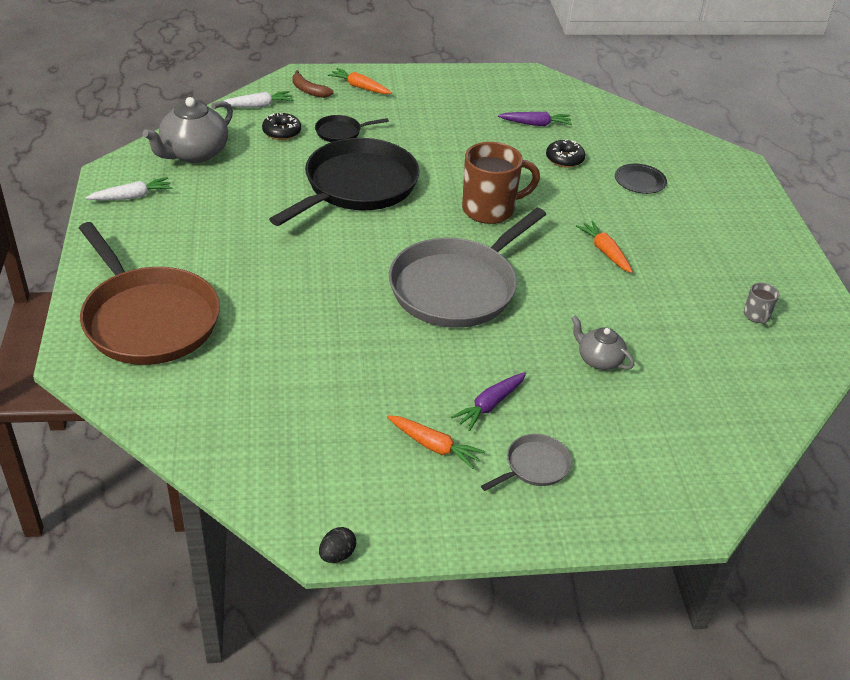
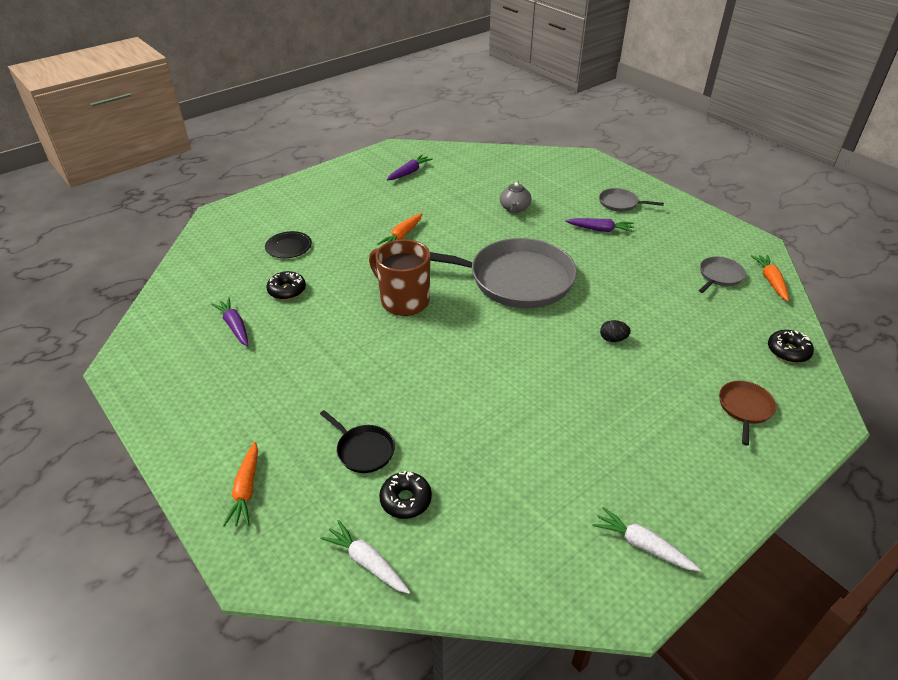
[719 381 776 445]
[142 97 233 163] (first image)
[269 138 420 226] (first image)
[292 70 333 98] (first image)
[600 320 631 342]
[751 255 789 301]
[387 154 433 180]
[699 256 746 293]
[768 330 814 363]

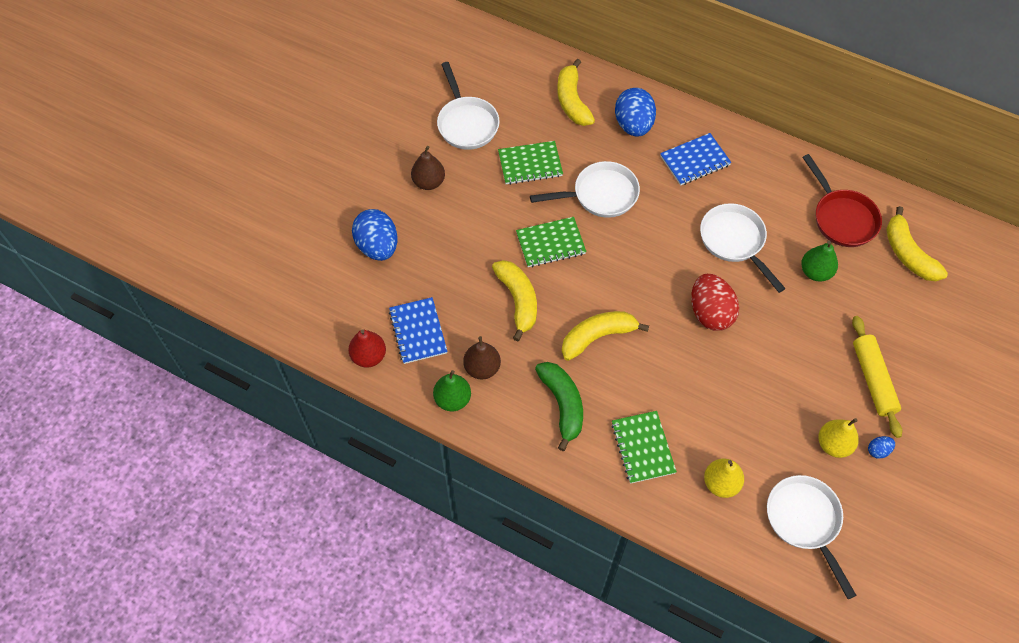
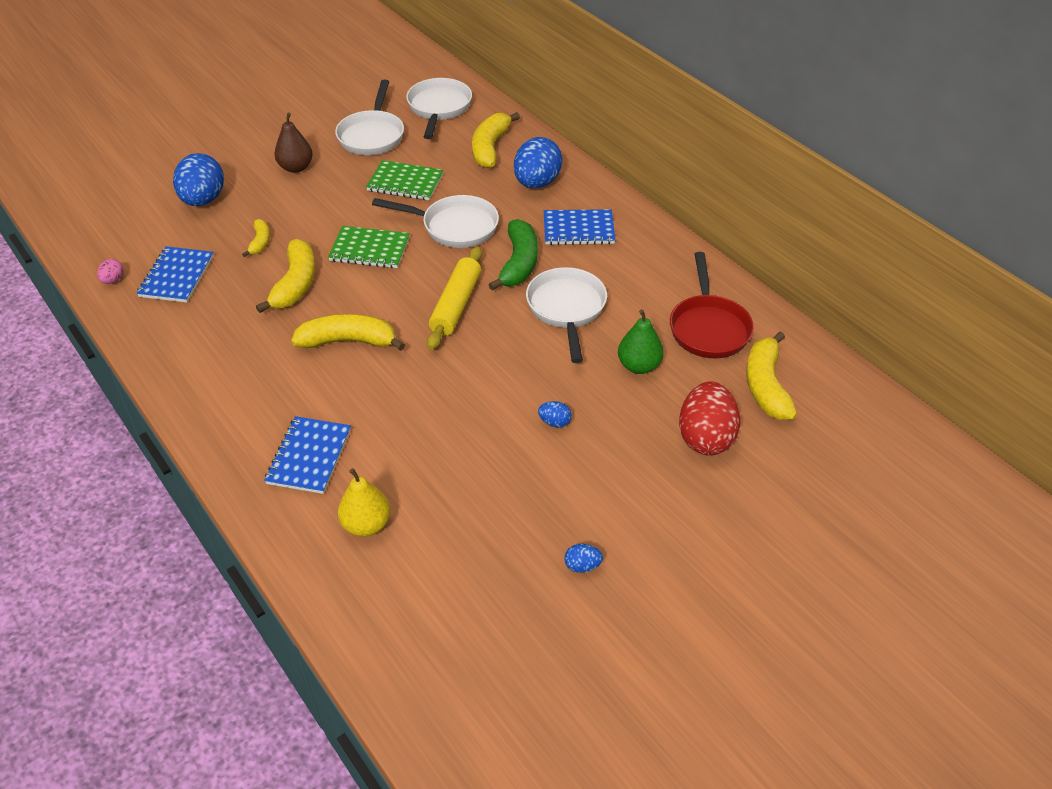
[97 259 123 284]
[433 370 471 411] (first image)
[463 336 501 380] (first image)
[488 219 538 291]
[264 416 351 494]
[679 381 740 455]
[406 78 472 139]
[818 418 859 458] (first image)
[427 246 482 350]
[242 219 270 257]
[538 401 572 428]

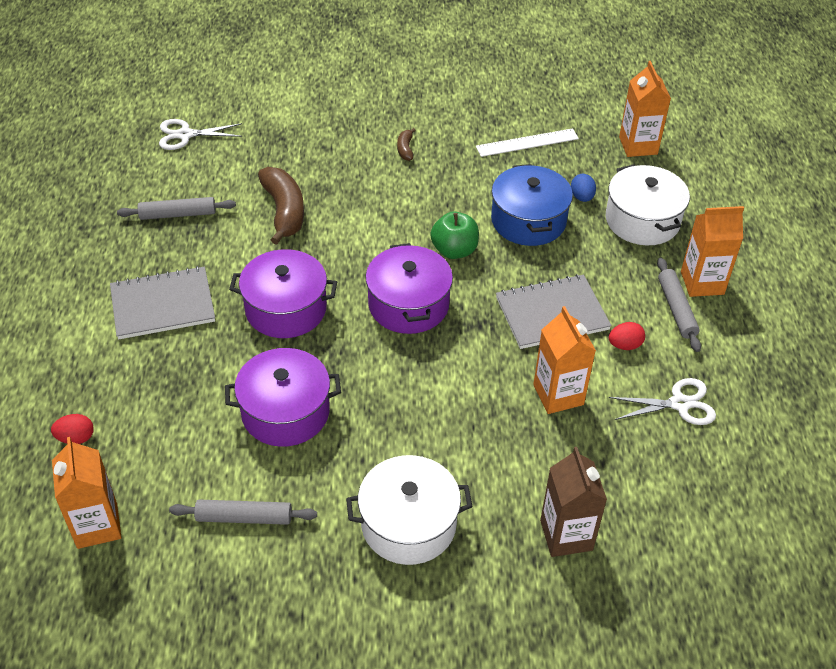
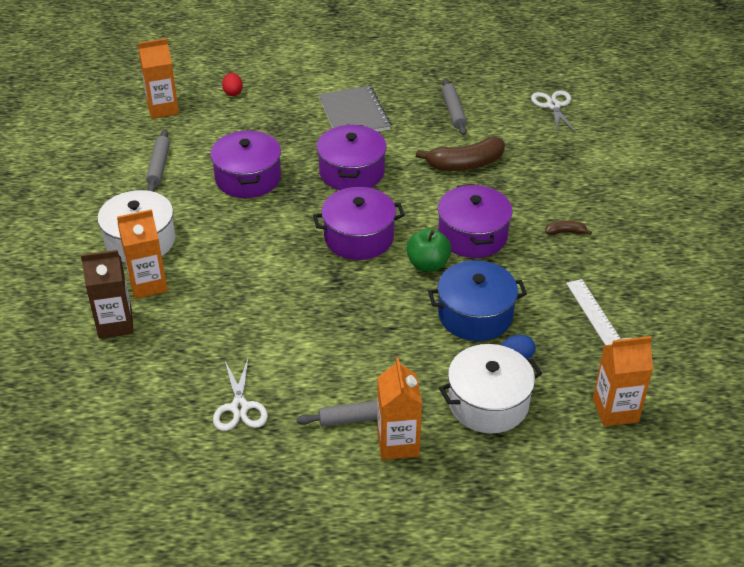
[496 274 612 349] (first image)
[117 209 168 299]
[609 322 645 350] (first image)
[438 184 512 258]

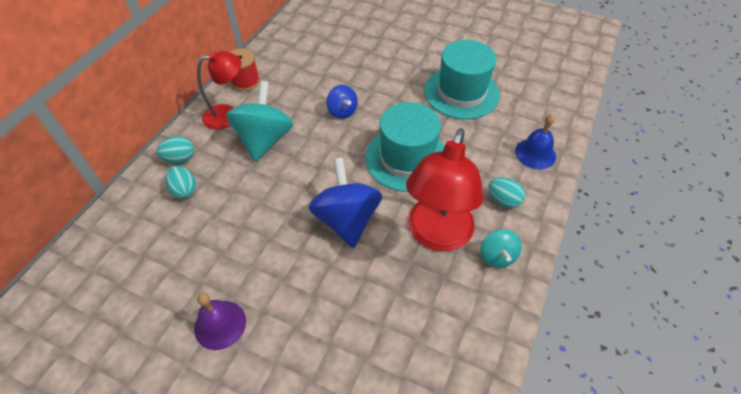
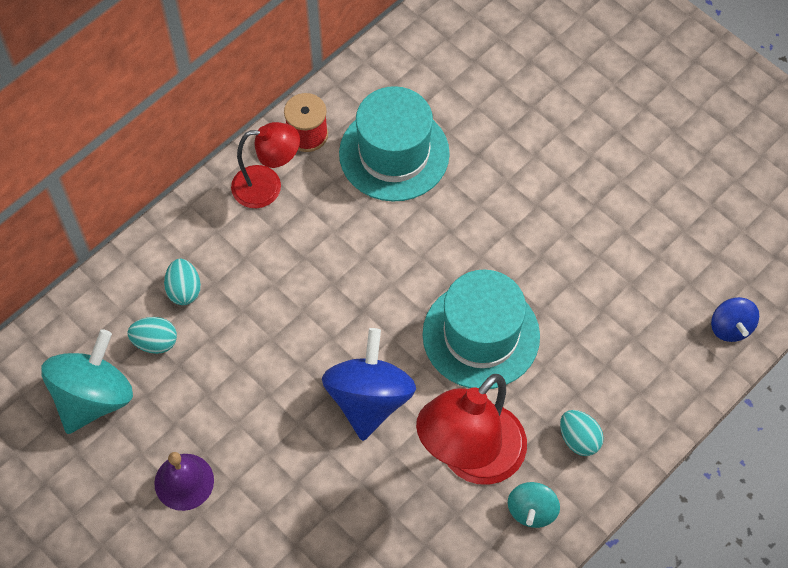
[128 317 177 354]
[41 329 133 434]
[711 297 759 342]
[339 86 450 202]
[515 114 556 170] (first image)

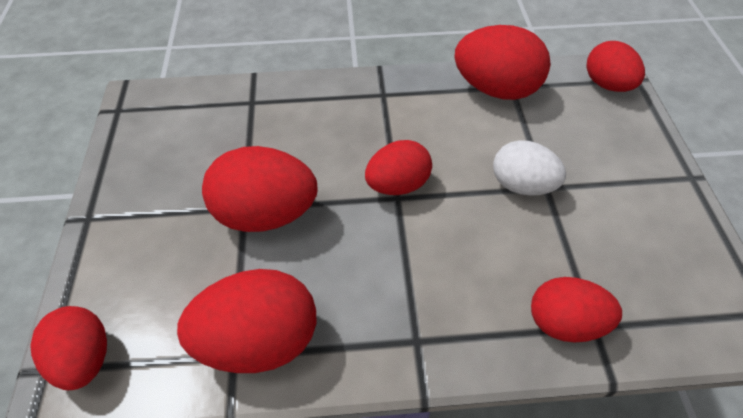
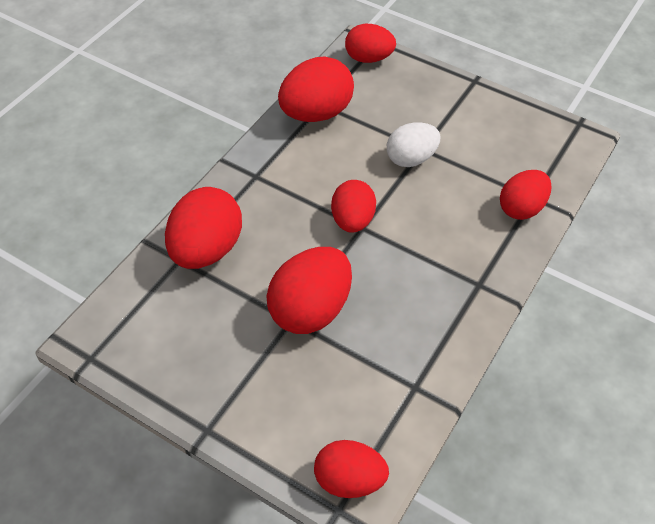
[165 187 242 269]

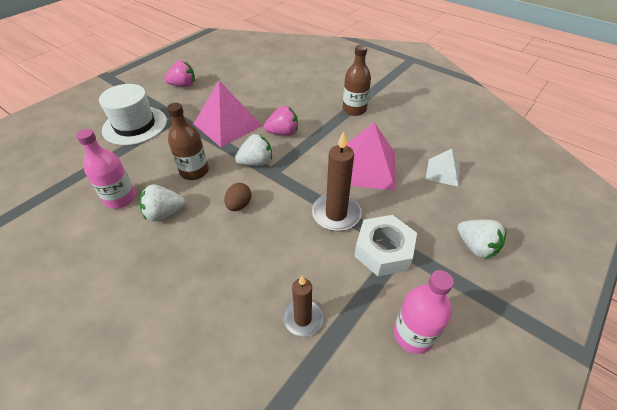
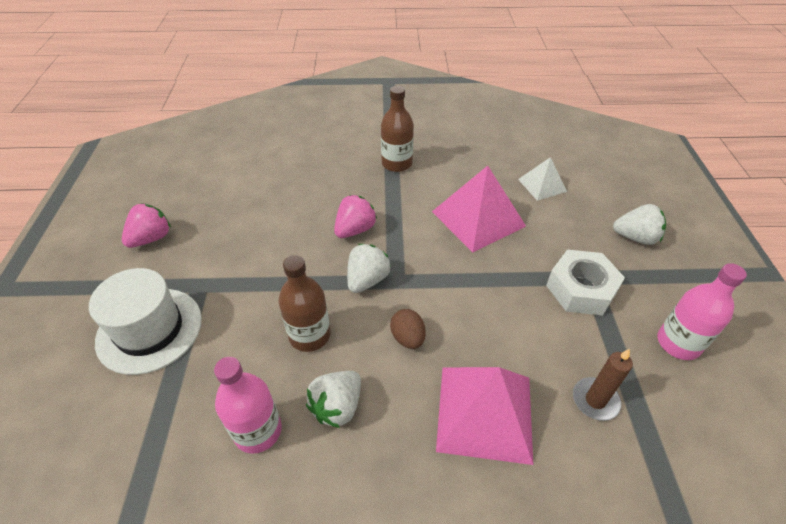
[436 367 533 465]
[312 131 361 231] (first image)

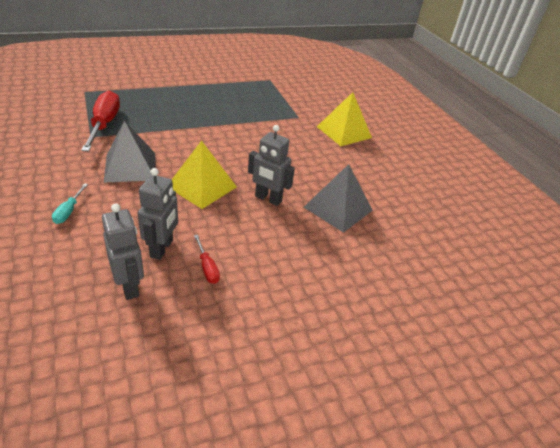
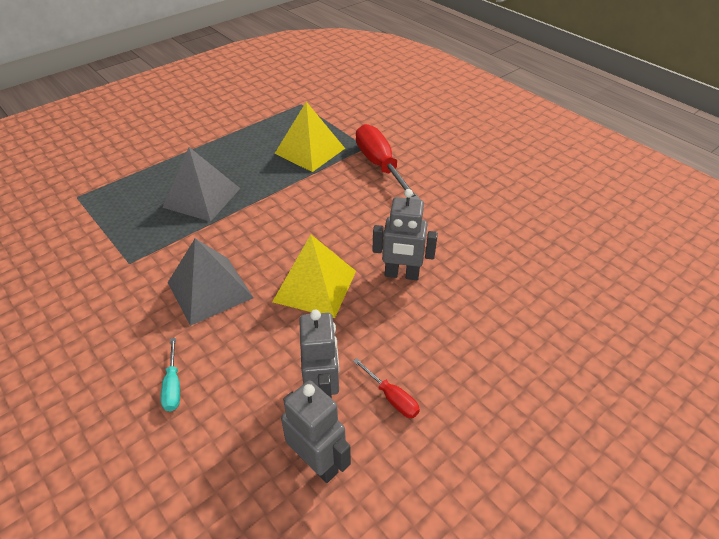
[356 124 420 199]
[162 147 240 222]
[274 102 345 172]

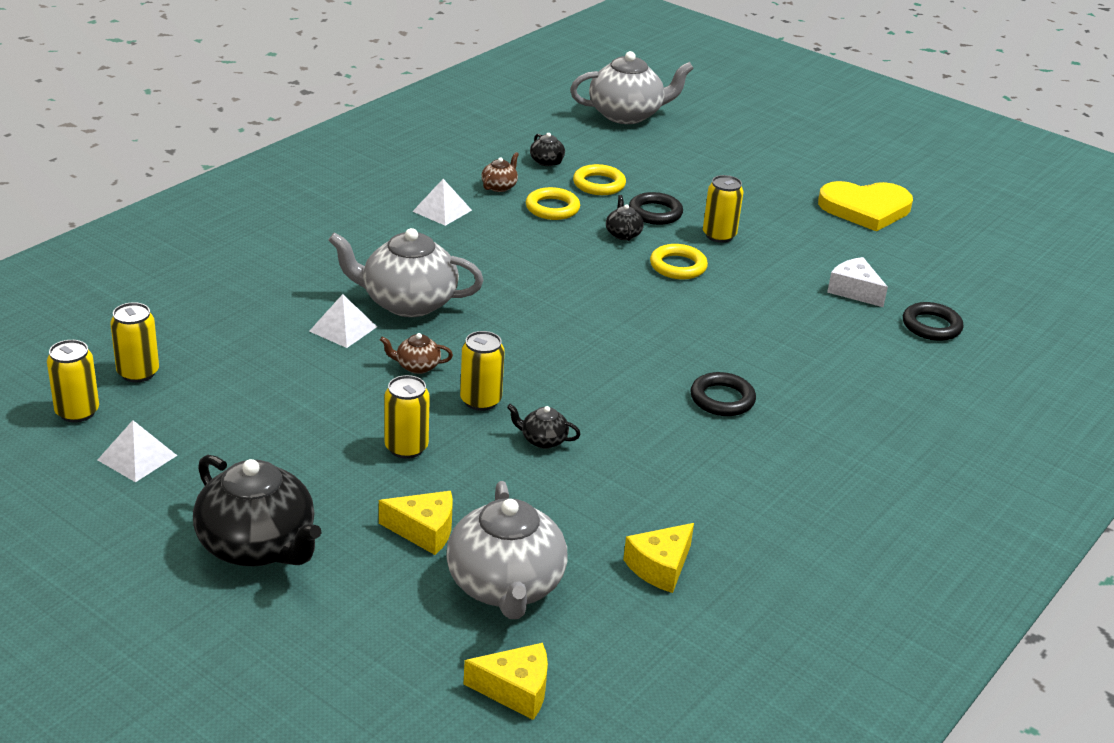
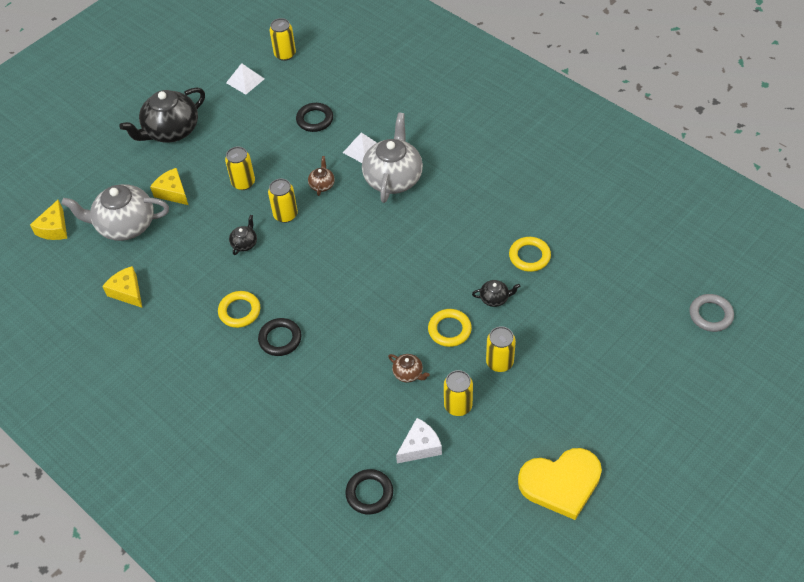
[444 370 473 416]
[150 168 188 205]
[412 179 472 226] (first image)
[388 354 430 382]
[530 133 565 166] (first image)
[689 294 734 332]
[218 291 260 328]
[296 103 333 132]
[518 448 602 520]

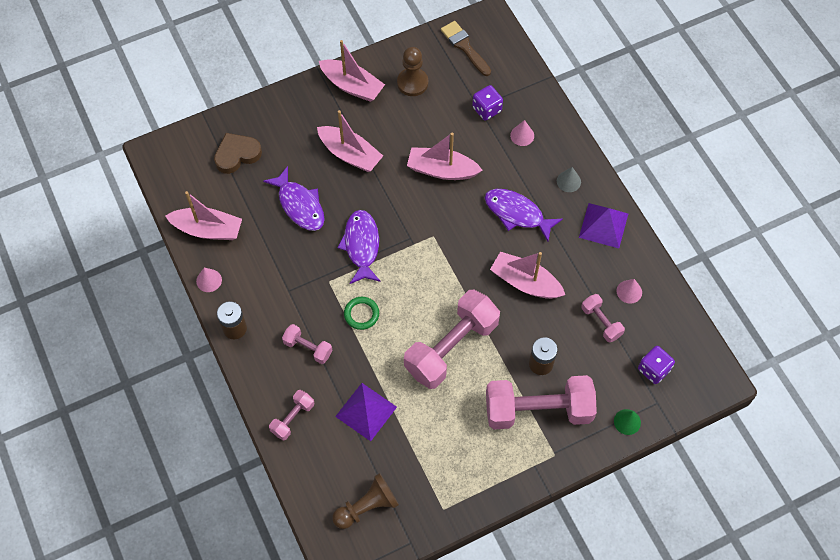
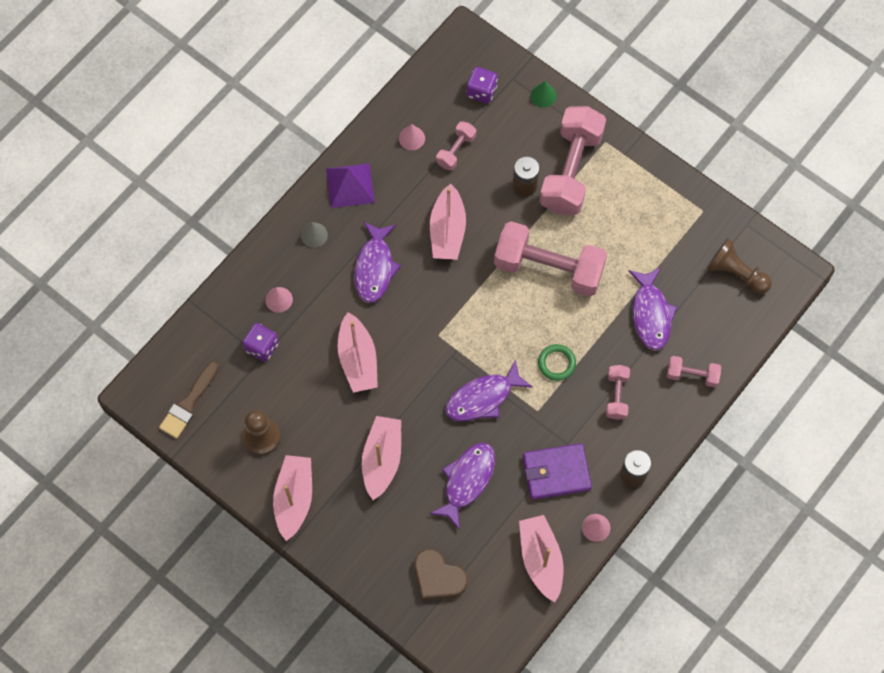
[628 268 677 351]
[540 106 606 215]
[523 443 592 500]

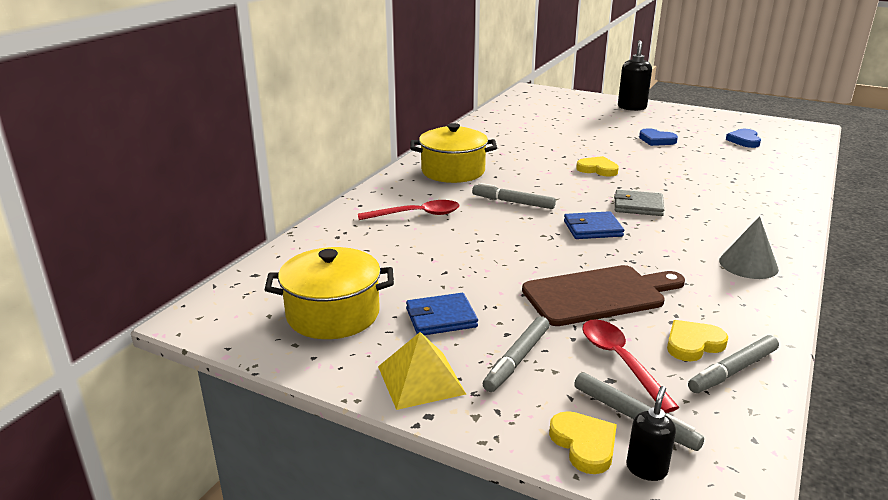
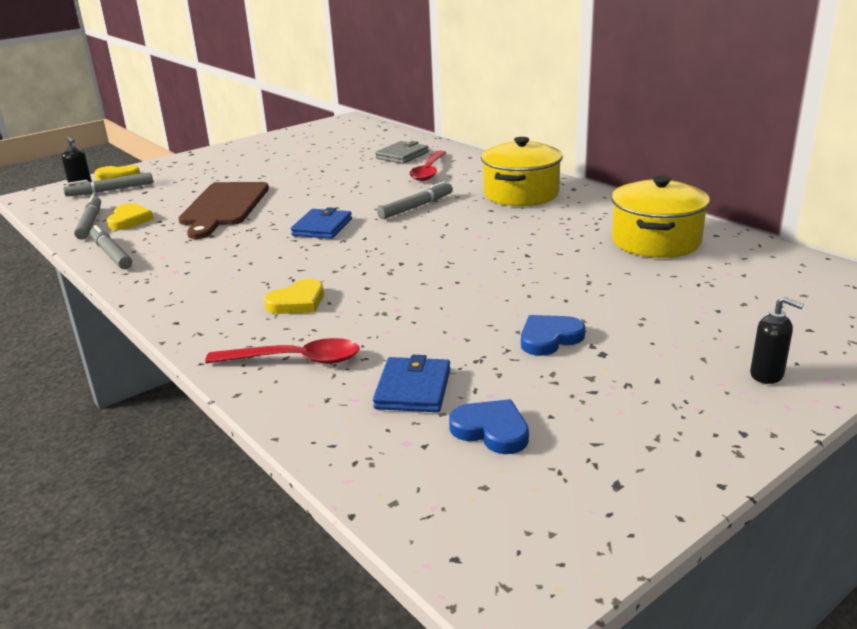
[611 176 710 258]
[378 332 466 410] (first image)
[373 355 450 412]
[90 225 132 269]
[264 279 324 314]
[205 338 360 364]
[375 141 429 164]
[750 297 804 384]
[719 216 779 279] (first image)

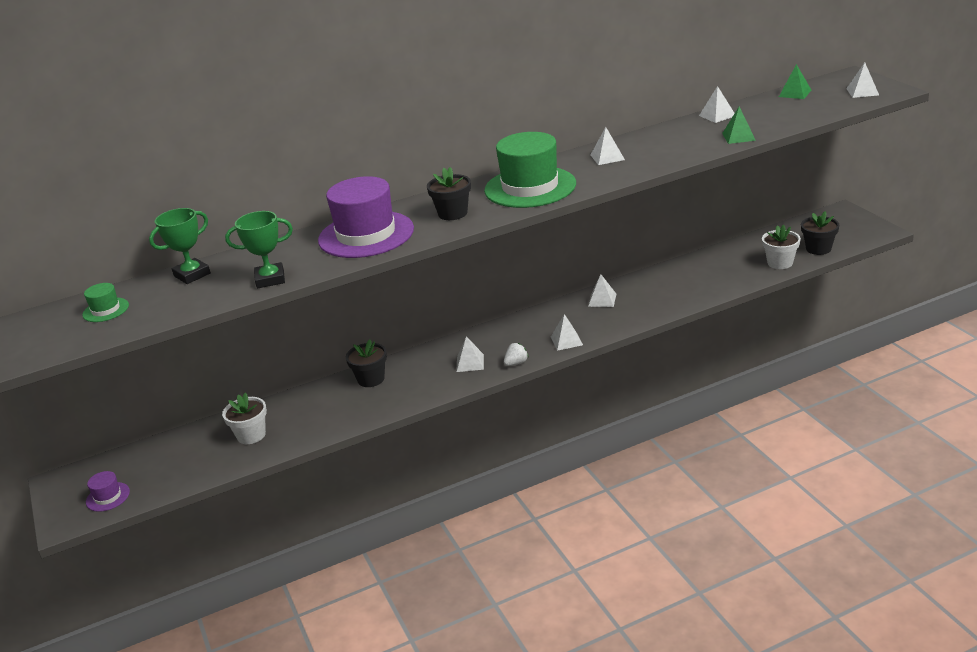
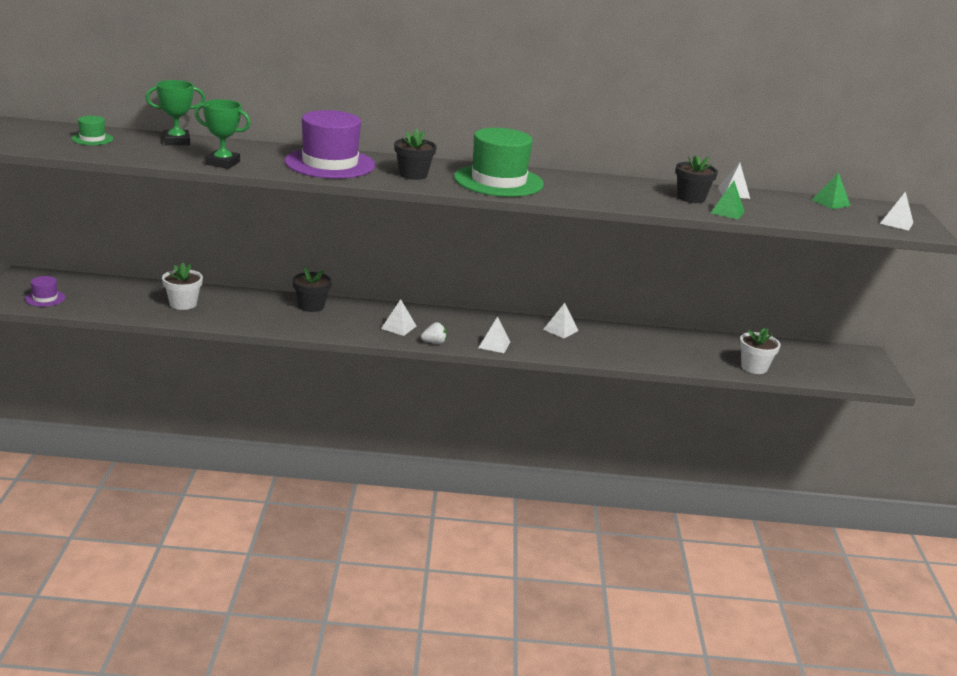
[591 127 625 165] (first image)
[675 156 718 203]

